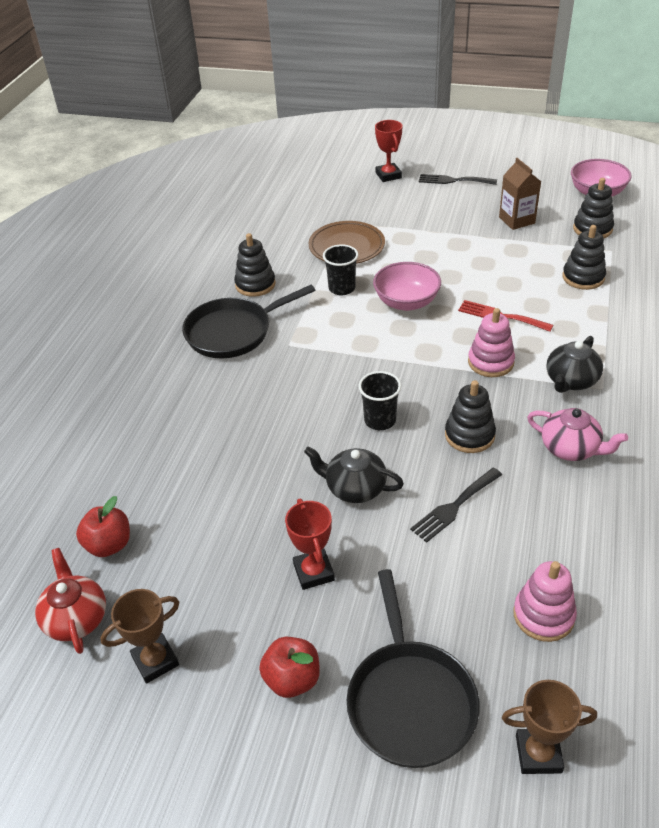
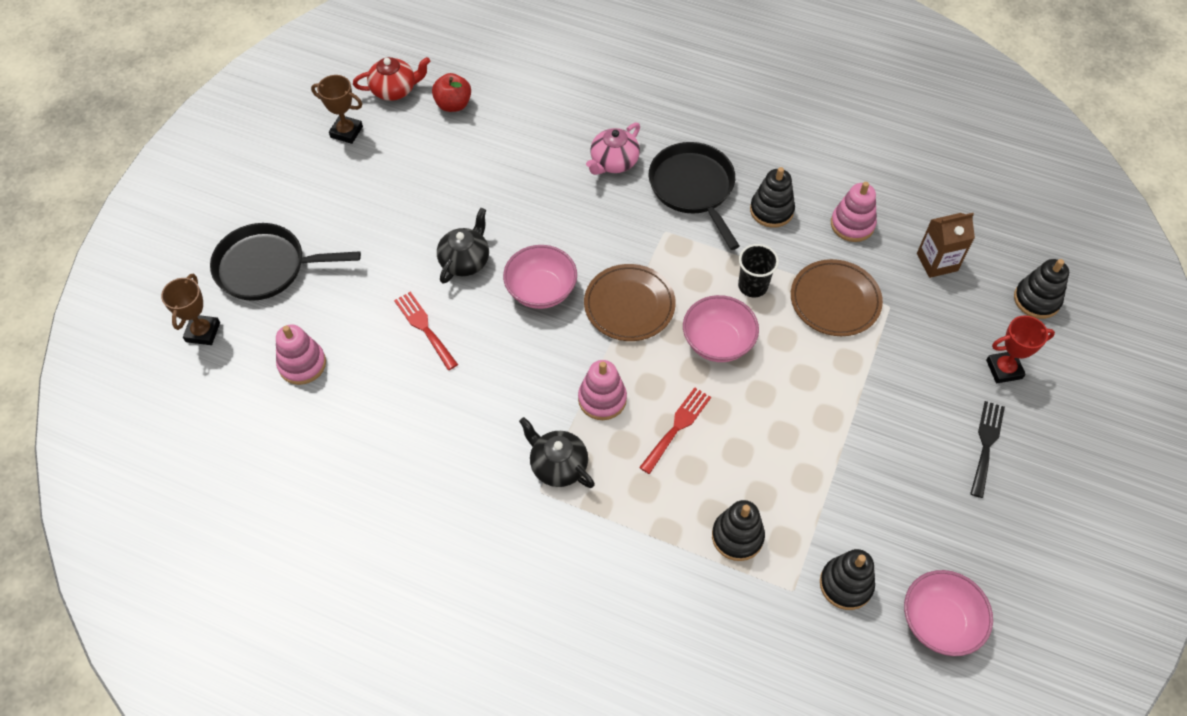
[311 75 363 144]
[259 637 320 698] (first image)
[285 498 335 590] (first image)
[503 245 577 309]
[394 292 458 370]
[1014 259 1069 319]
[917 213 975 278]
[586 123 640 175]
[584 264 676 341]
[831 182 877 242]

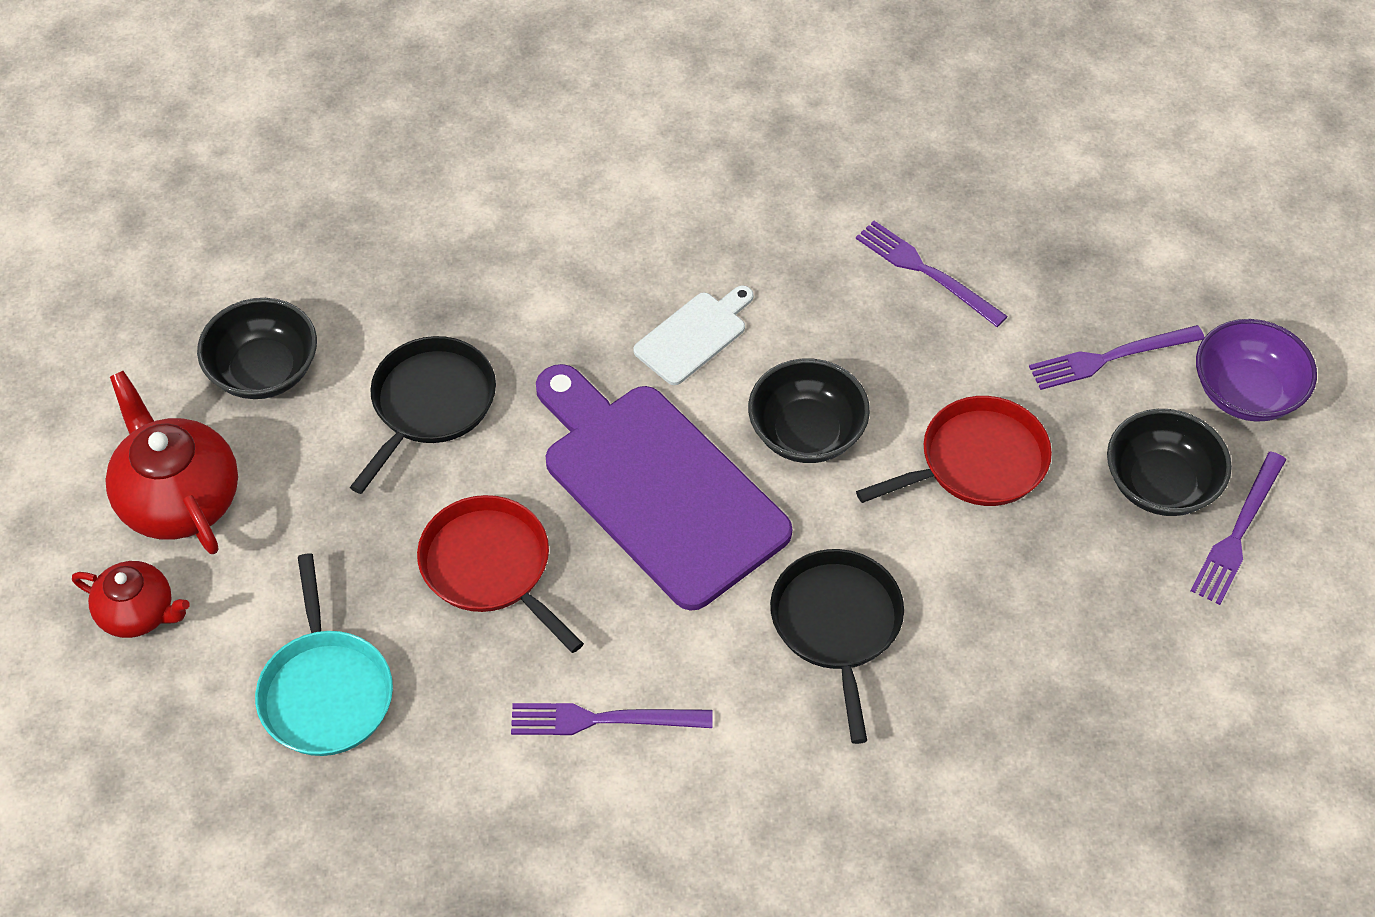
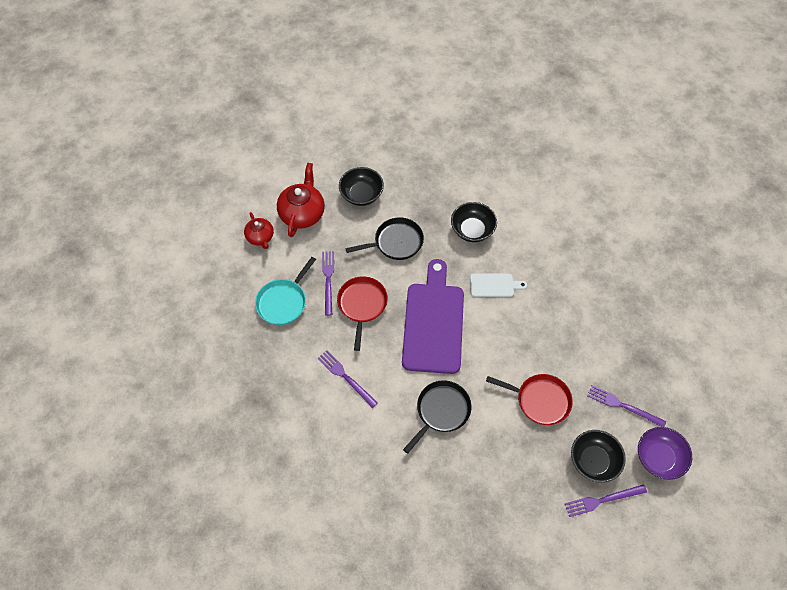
[451 202 497 242]
[322 251 334 316]

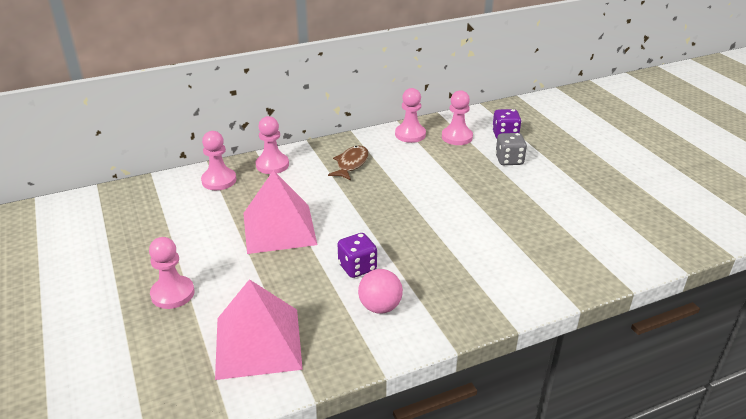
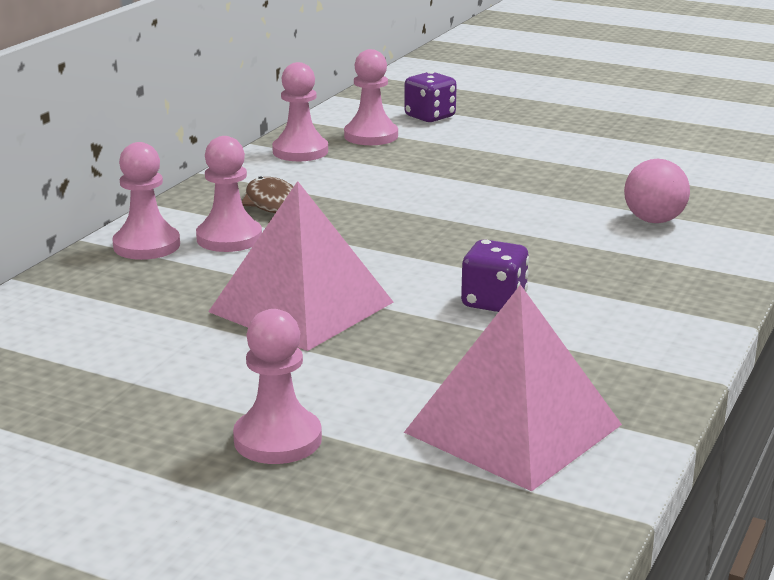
[196 136 262 252]
[624 159 690 223]
[495 133 527 165] (first image)

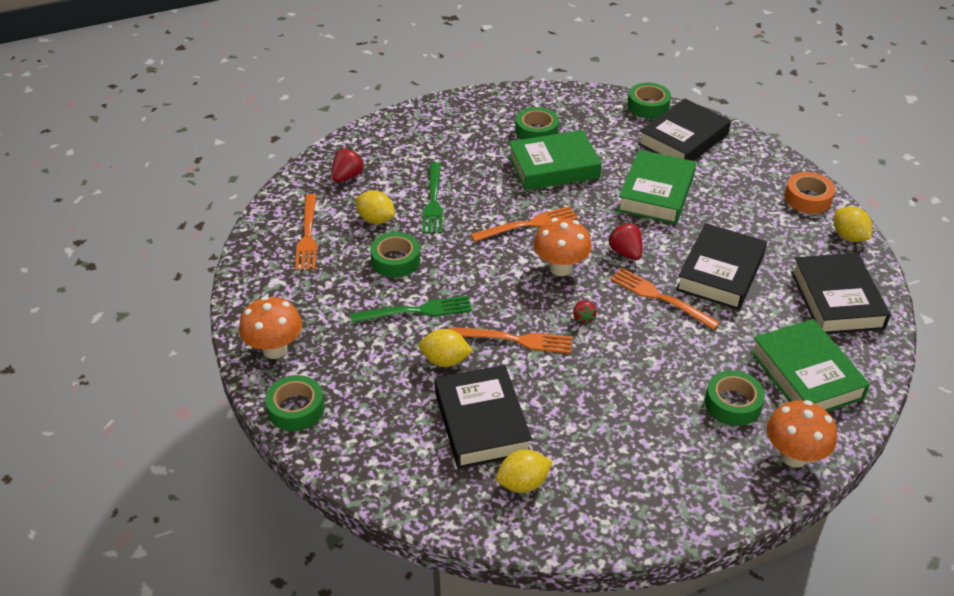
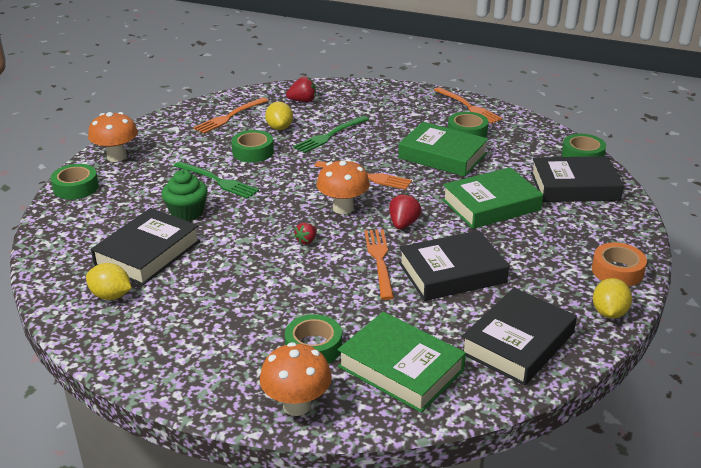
[162 170 207 221]
[434 87 503 124]
[338 312 466 413]

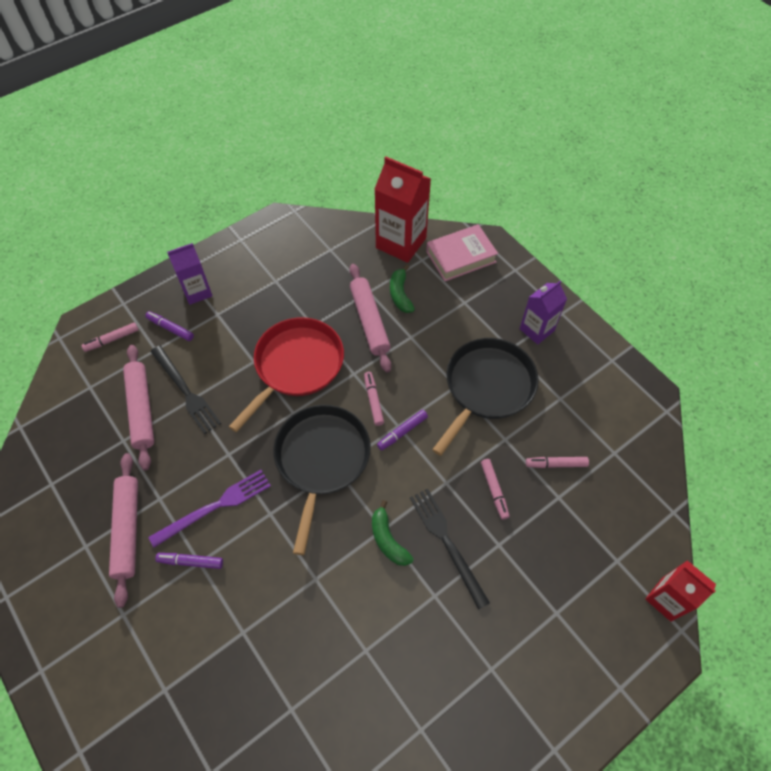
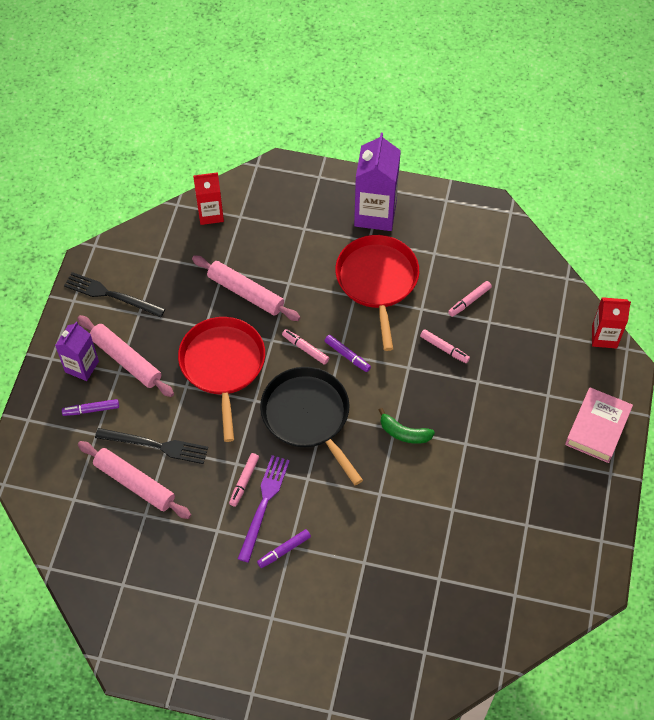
[229 453 259 507]
[77 315 174 397]
[193 172 224 225]
[325 335 371 372]
[390 265 415 313] (first image)
[64 272 165 317]
[565 387 633 463]
[335 235 419 351]
[354 133 401 231]

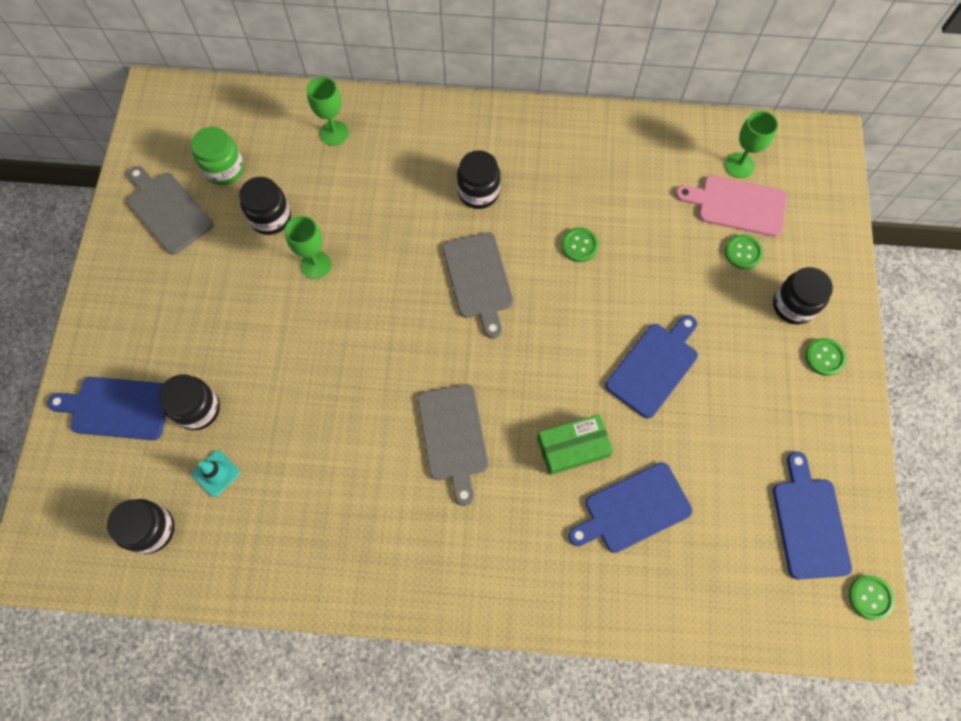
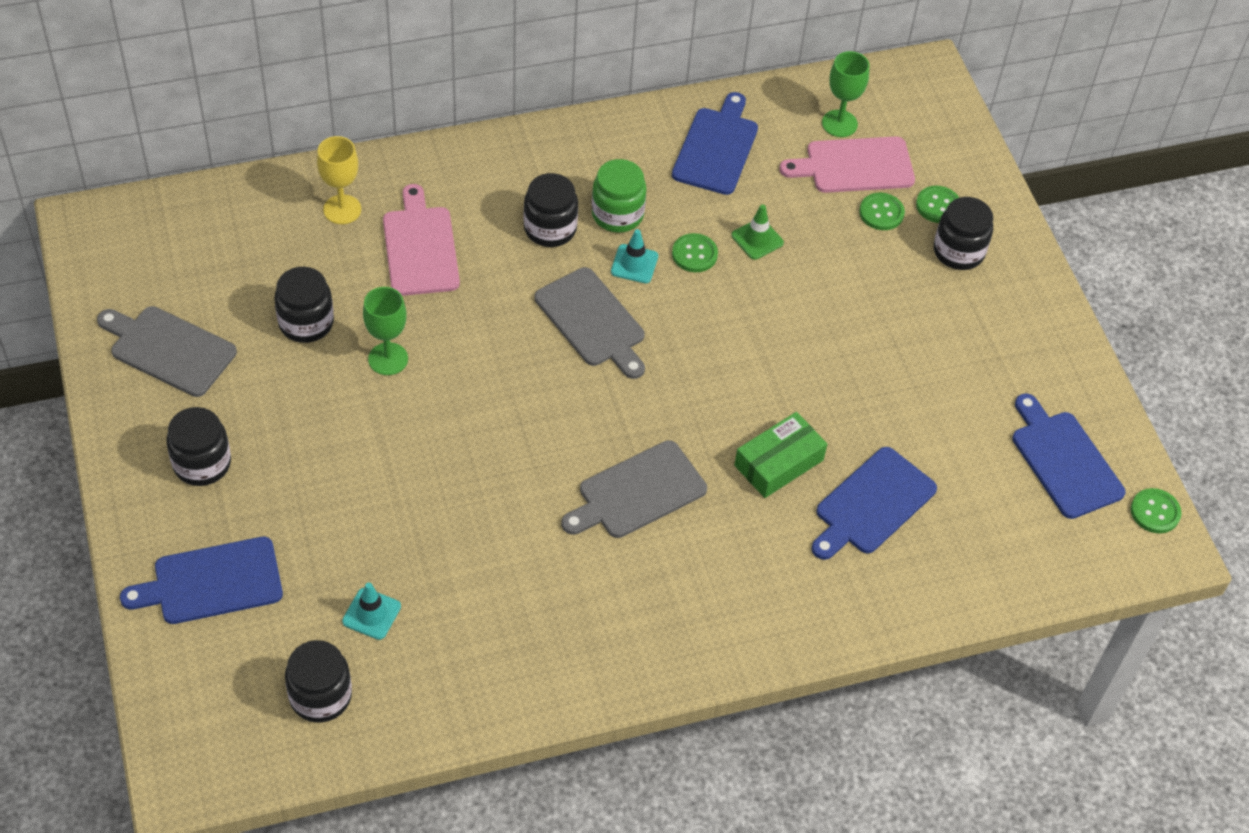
[166 407 231 486]
[592 159 647 233]
[317 136 361 224]
[561 440 707 538]
[672 92 758 195]
[916 186 959 223]
[383 184 460 296]
[611 229 658 283]
[731 204 784 260]

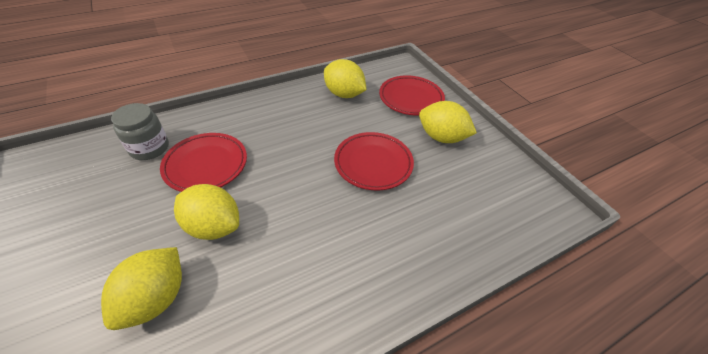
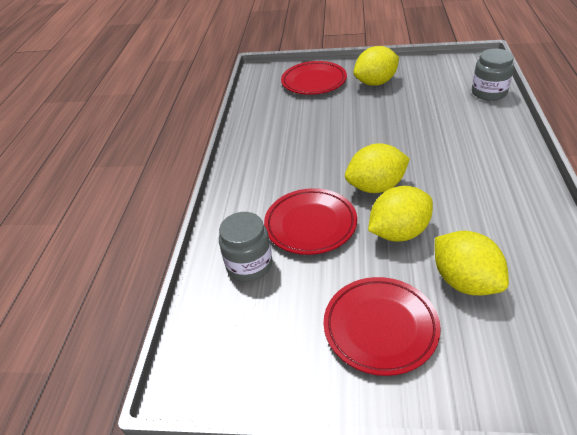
[345 143 410 193]
[323 277 441 376]
[472 49 514 101]

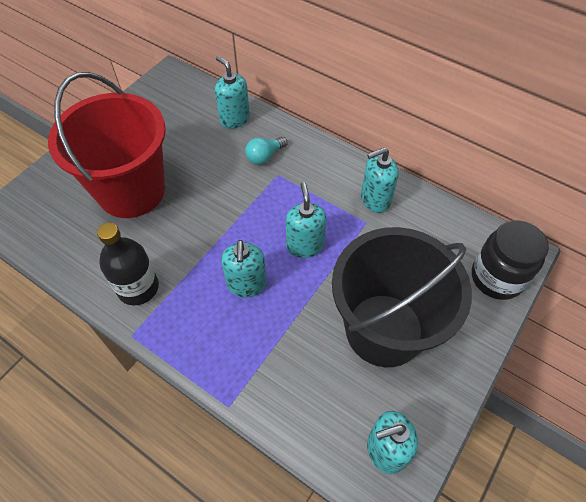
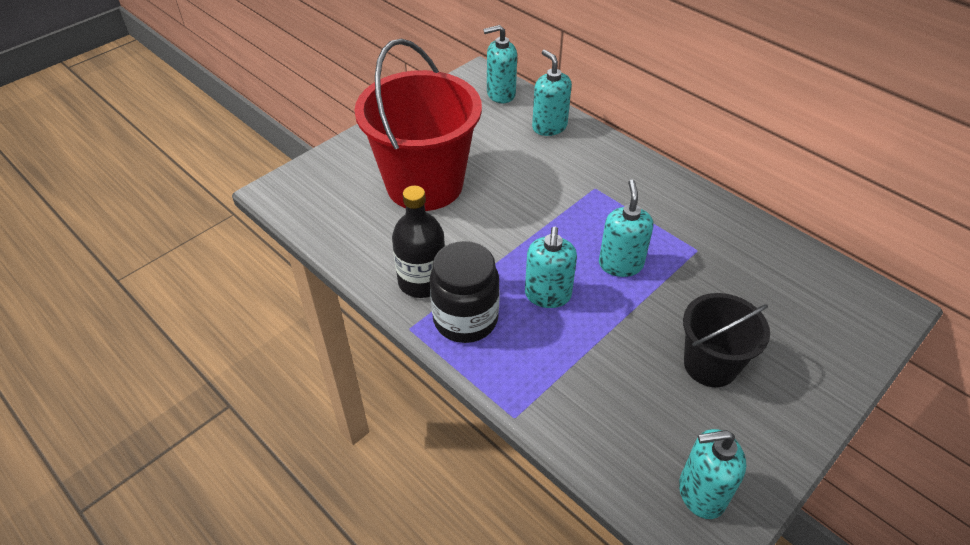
[245 137 287 165] (first image)
[683 293 770 387]
[483 25 517 103]
[430 241 500 343]

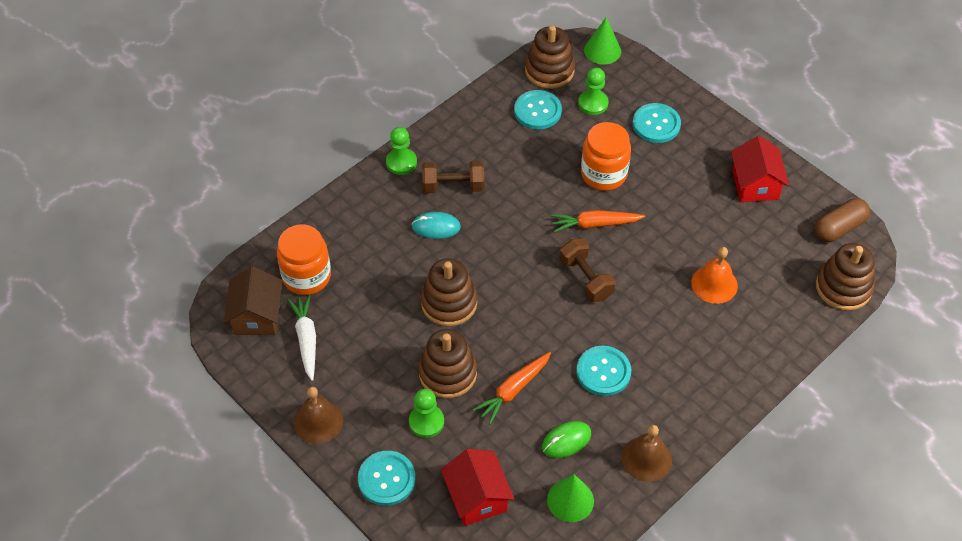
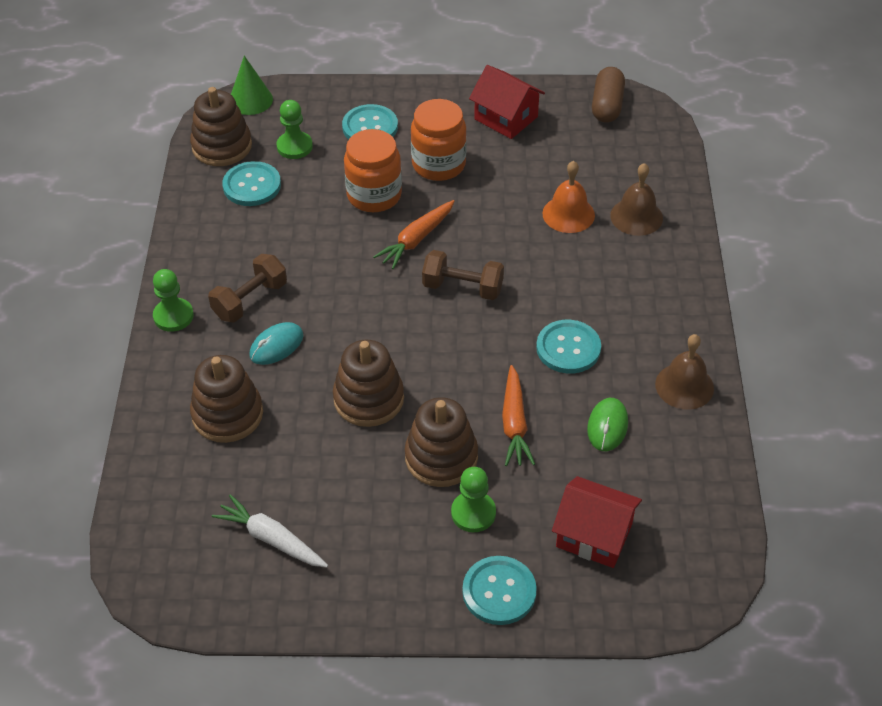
[224 266 282 335] (first image)
[411 99 467 181]
[610 163 663 236]
[547 474 594 522] (first image)
[190 355 263 443]

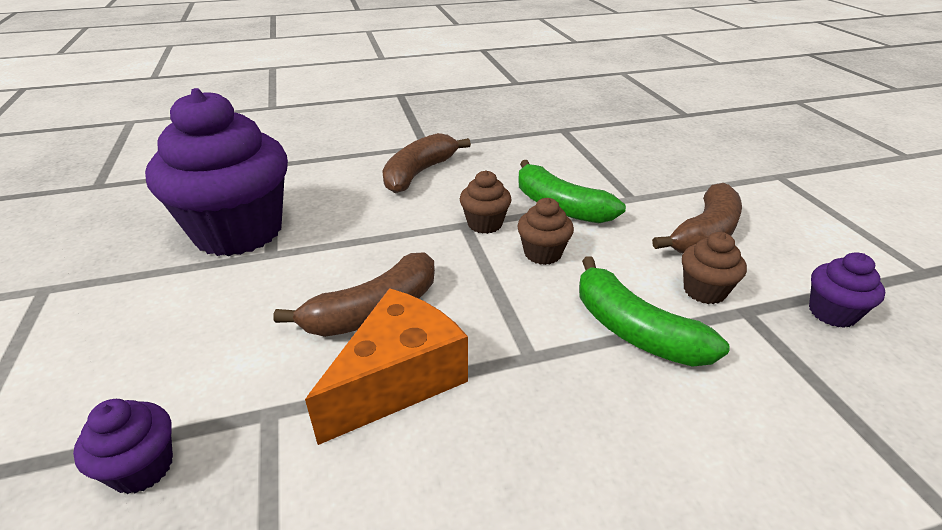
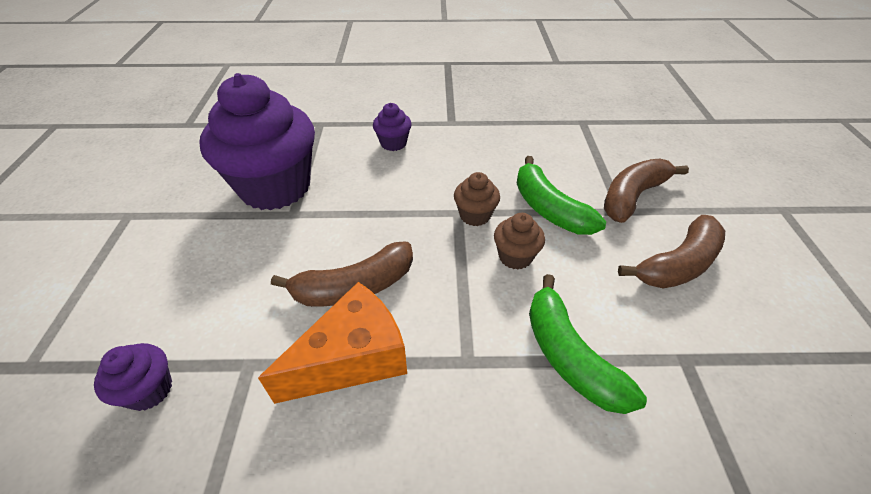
[604 159 689 223]
[682 232 747 304] (first image)
[373 103 412 151]

